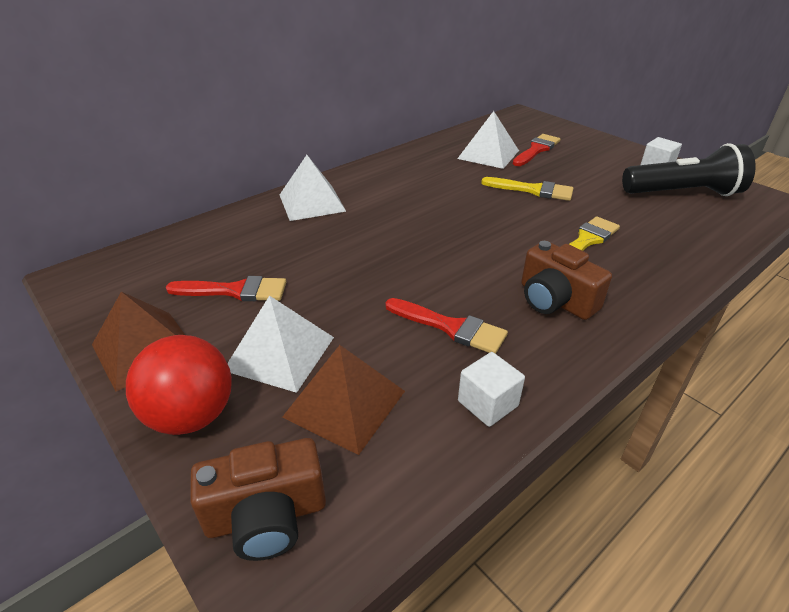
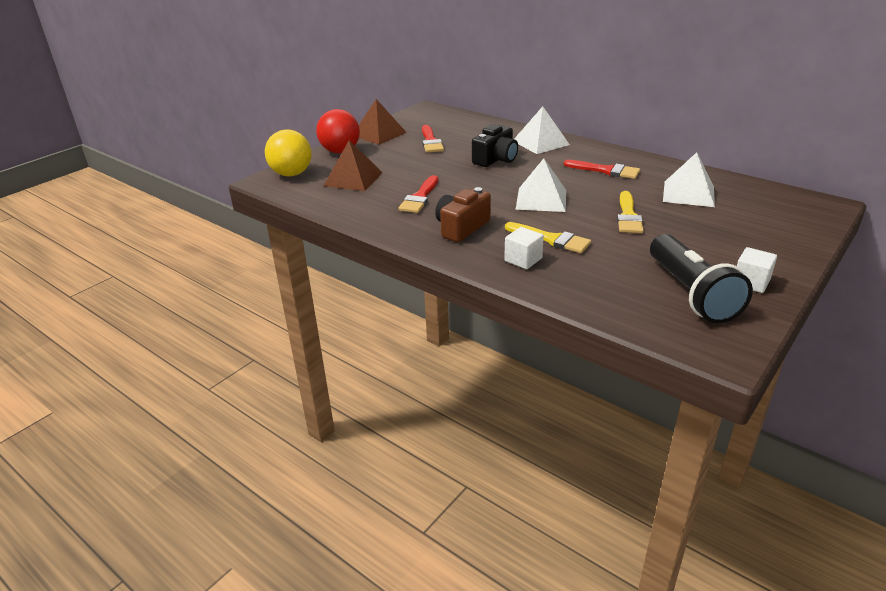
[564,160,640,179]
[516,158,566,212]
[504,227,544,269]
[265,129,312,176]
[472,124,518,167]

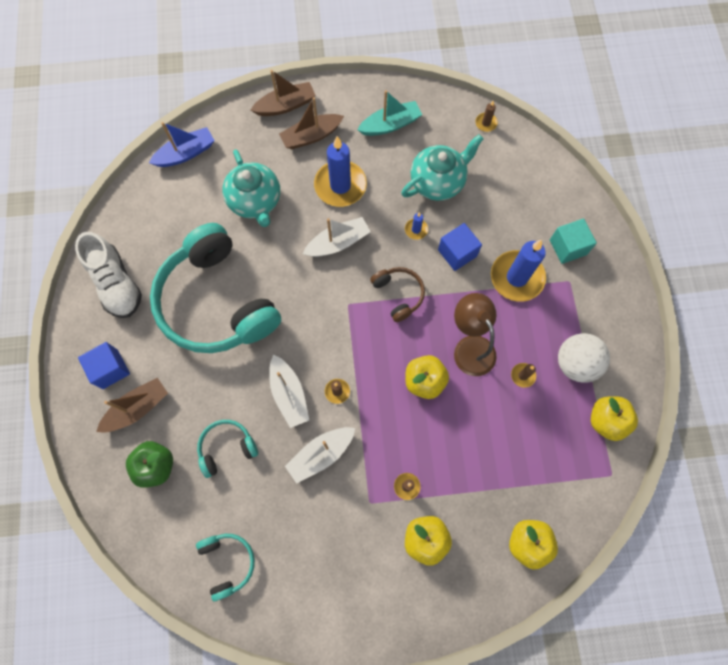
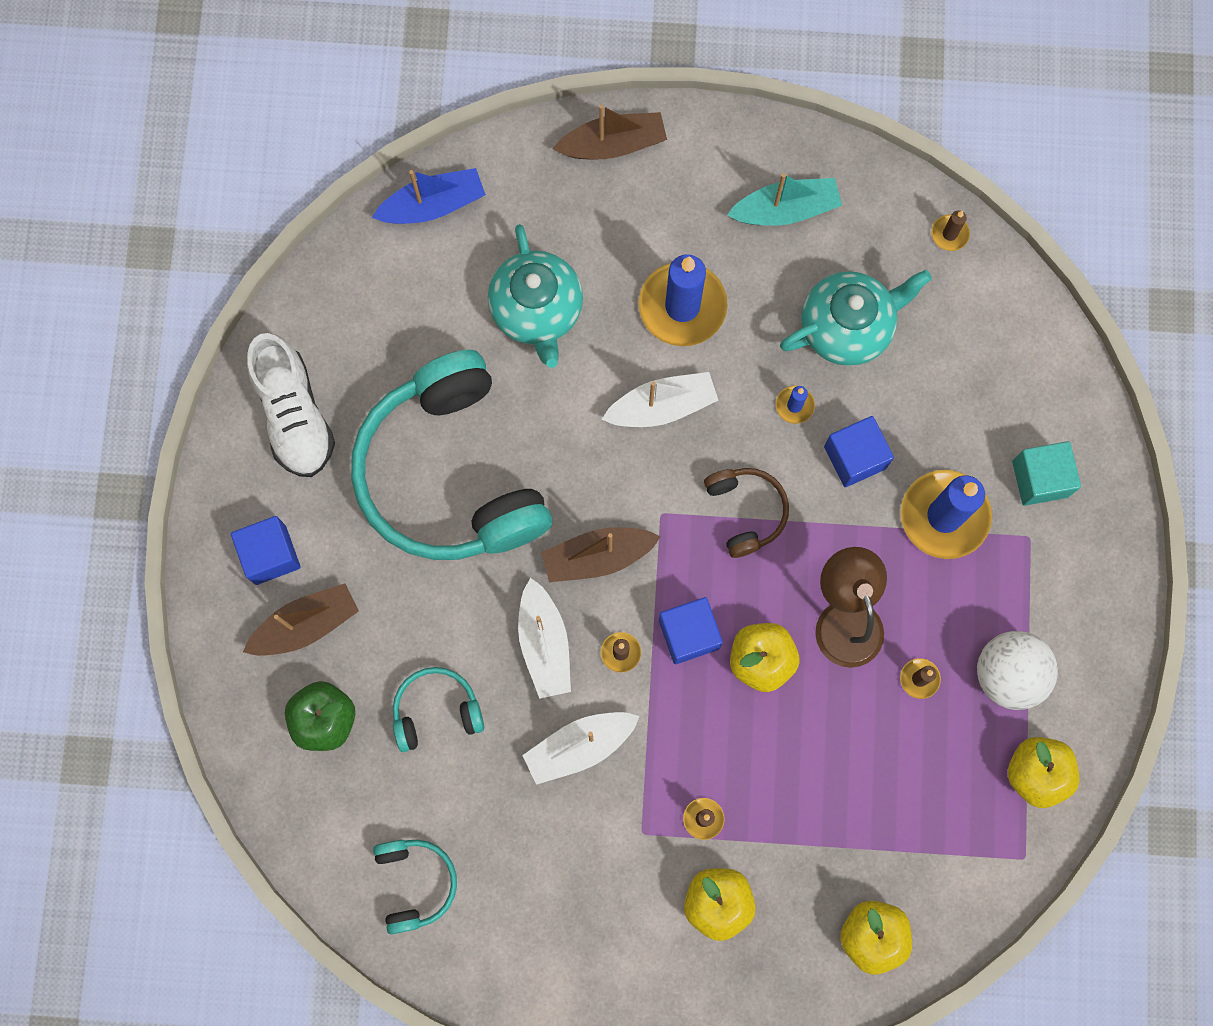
[541,527,661,582]
[659,597,723,664]

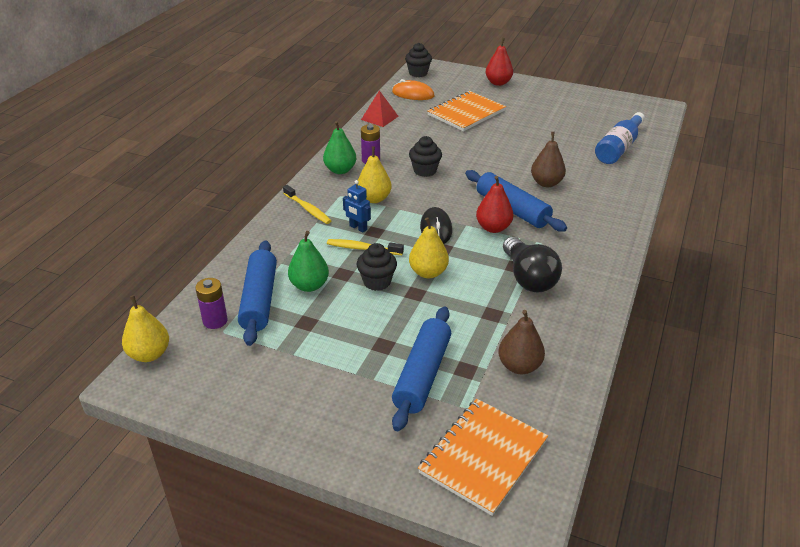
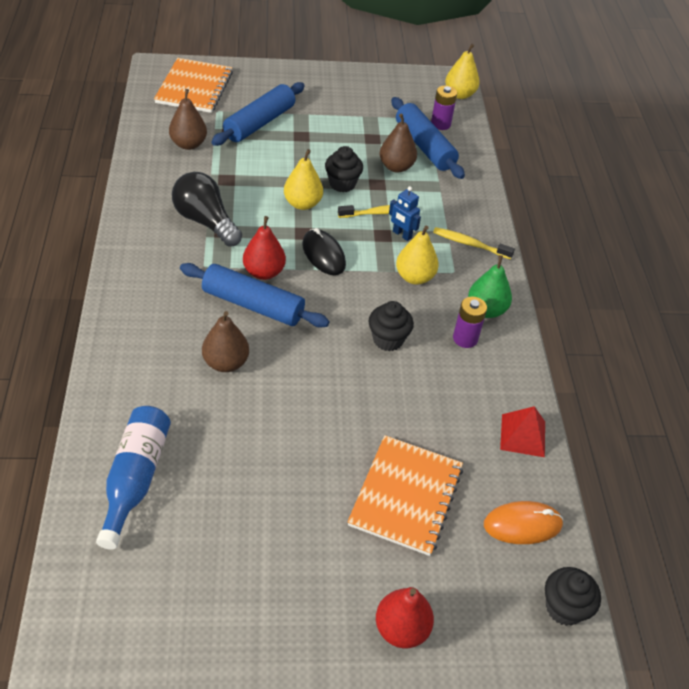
[389,186,421,241]
[380,114,417,172]
[211,82,305,146]

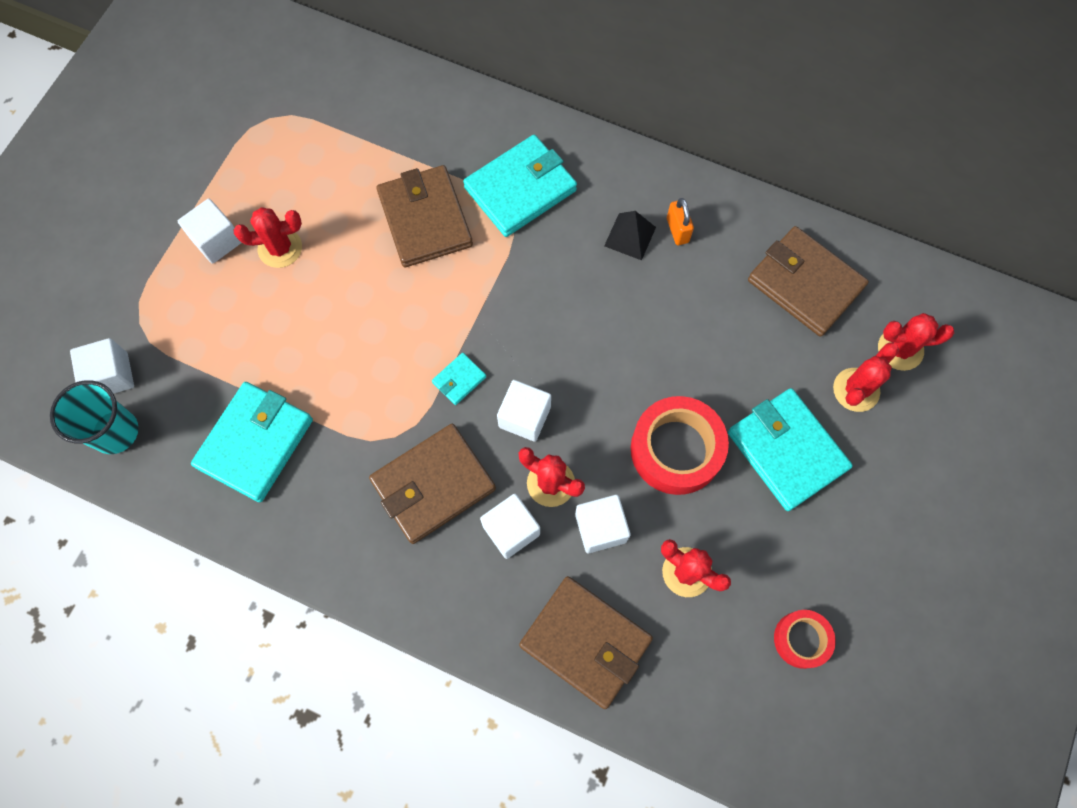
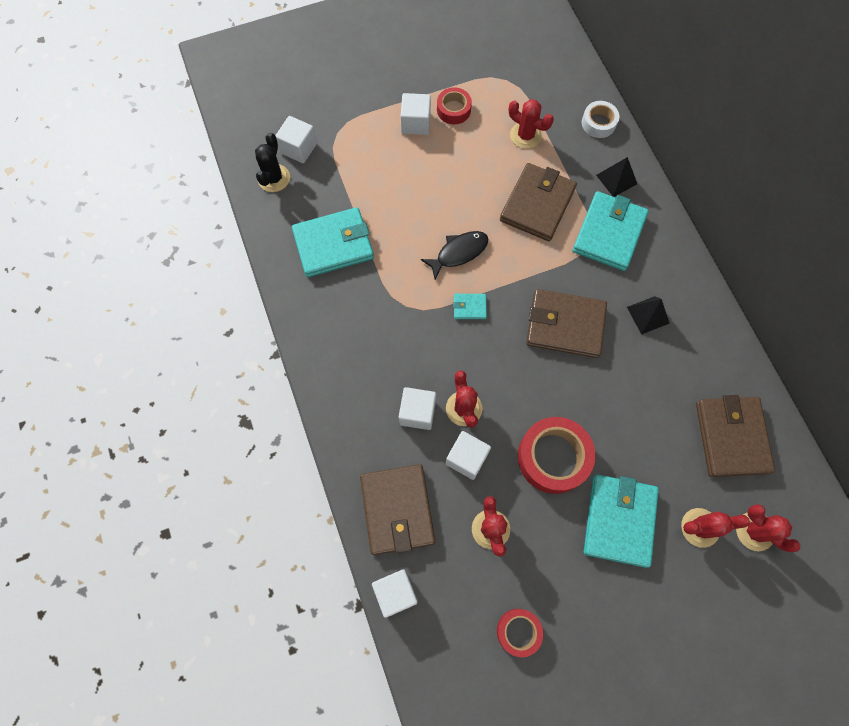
[573,191,649,271]
[667,198,694,245] (first image)
[509,99,554,149]
[255,133,290,192]
[372,569,418,618]
[526,289,607,358]
[437,87,472,124]
[582,101,619,138]
[596,157,637,197]
[421,231,488,279]

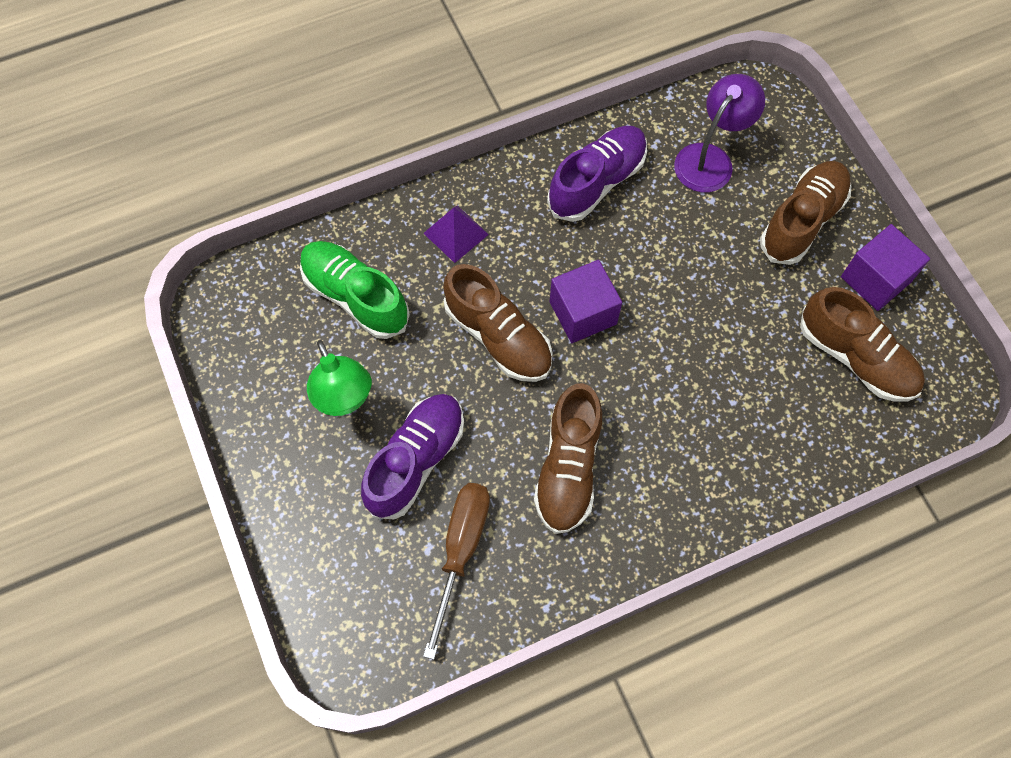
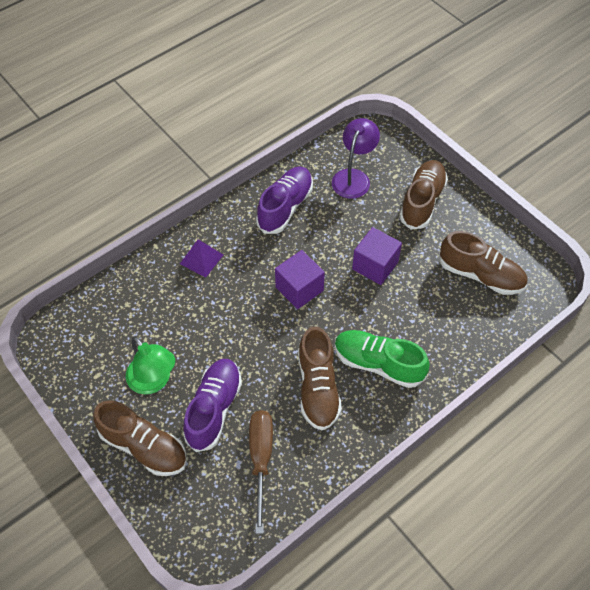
[352,227,402,285]
[335,330,430,388]
[93,401,187,476]

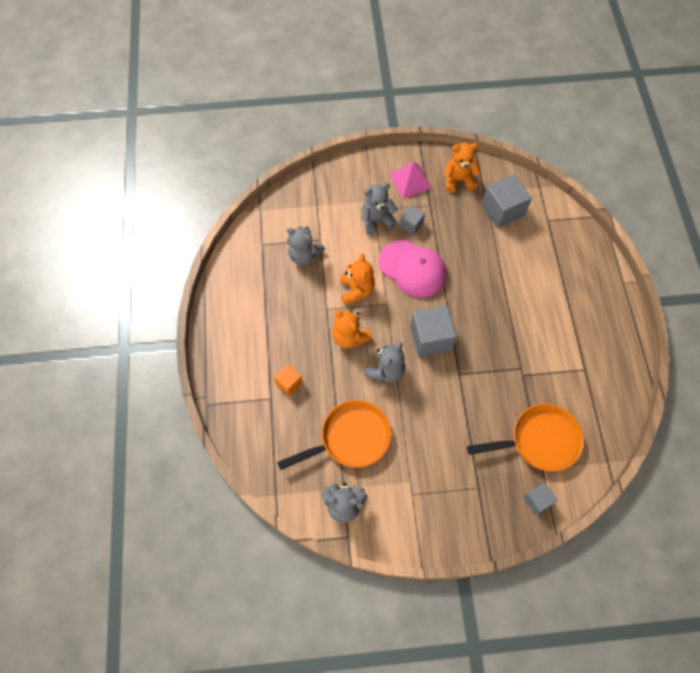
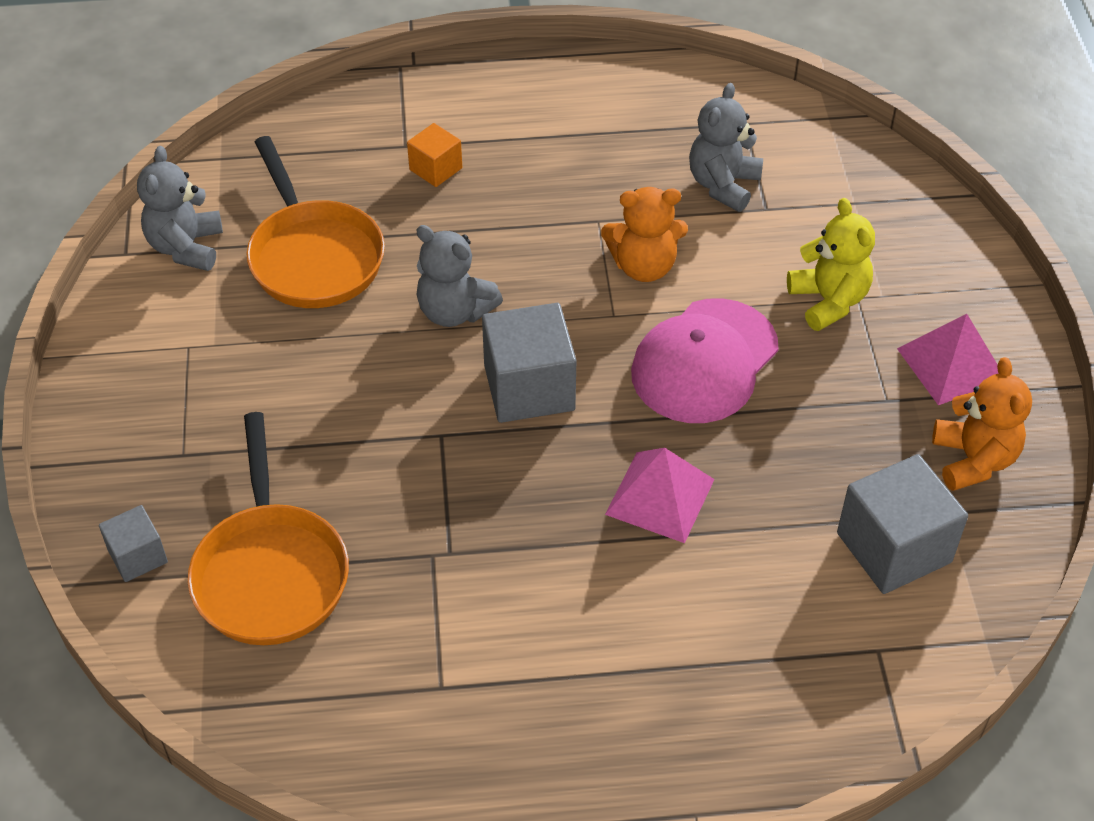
[787,198,875,331]
[400,205,425,235] (first image)
[332,309,372,348] (first image)
[605,448,715,543]

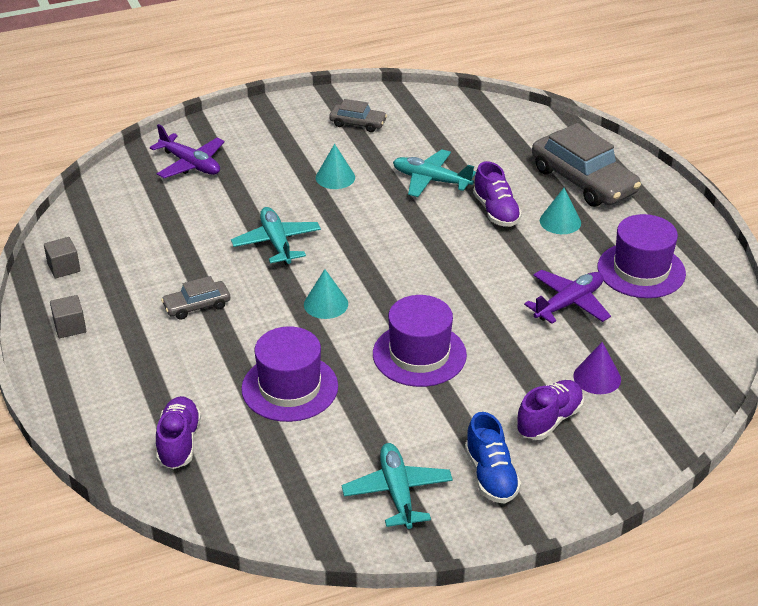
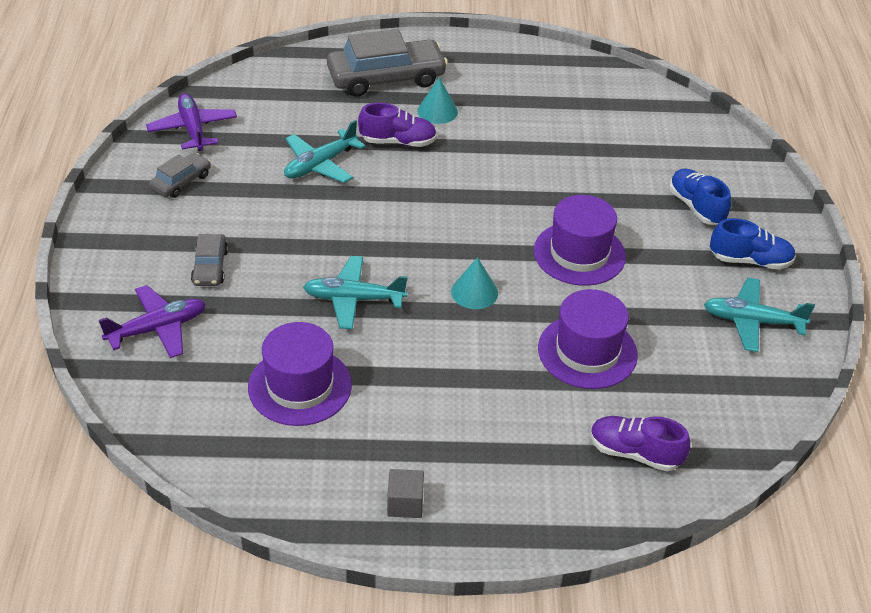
[316,144,355,189] (first image)
[248,322,352,426]
[44,237,80,279] (first image)
[146,93,237,151]
[191,234,228,286]
[573,342,621,394] (first image)
[669,168,731,225]

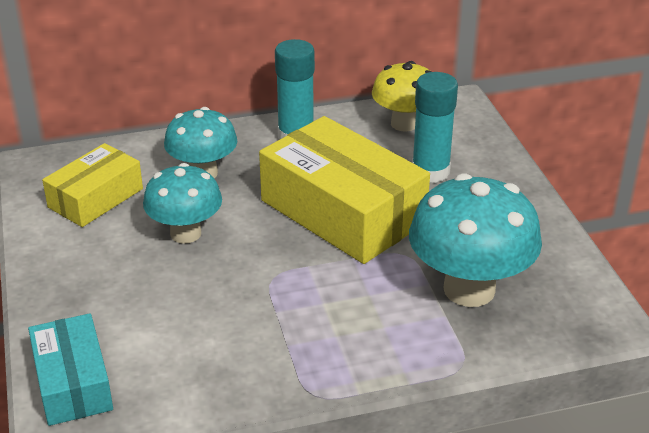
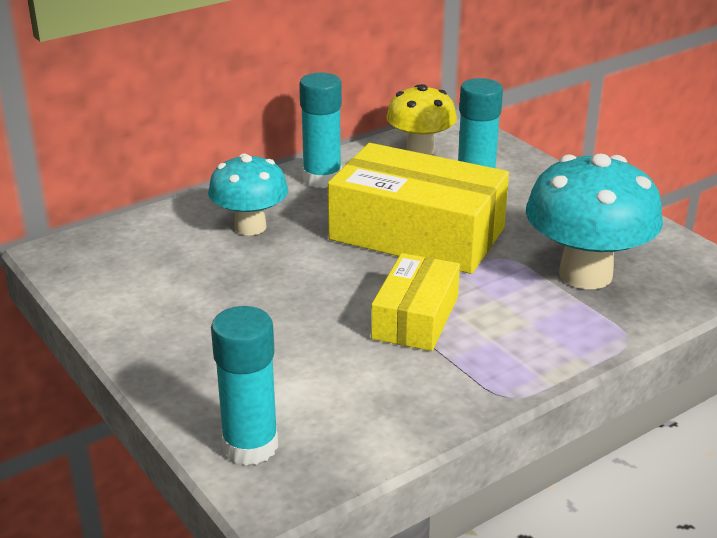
[371,253,460,351]
[143,163,222,244] (first image)
[211,306,278,465]

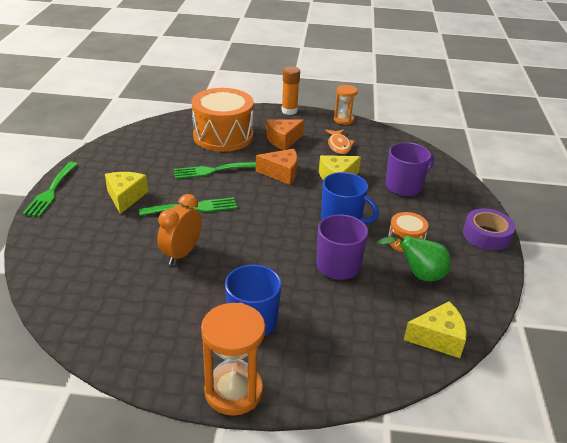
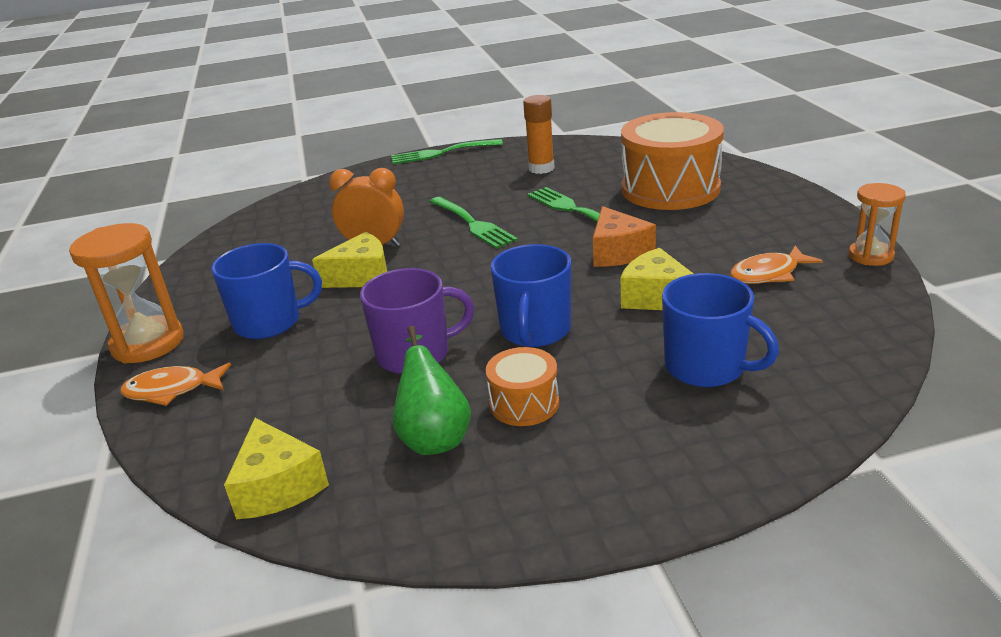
[523,95,555,174]
[266,119,304,150] (first image)
[662,273,779,387]
[312,232,387,288]
[463,208,515,250] (first image)
[120,363,231,406]

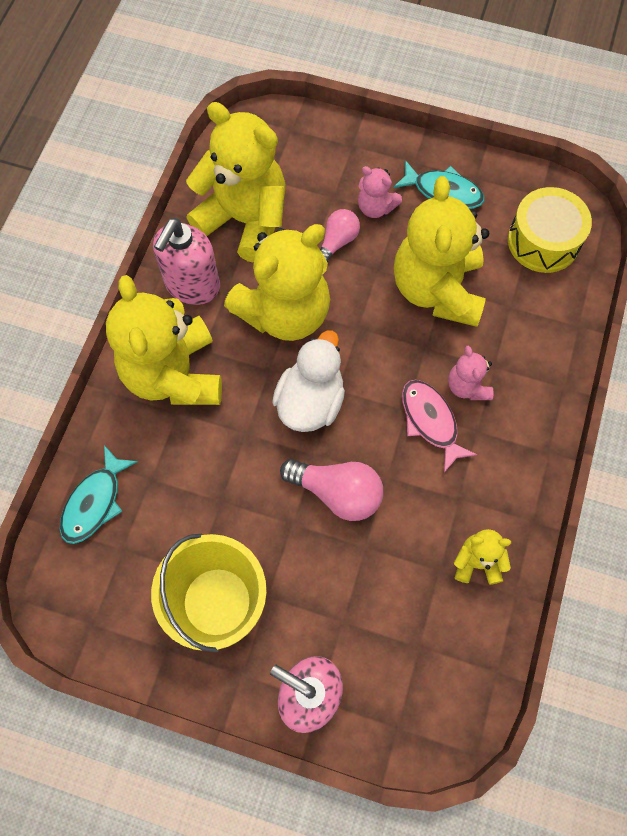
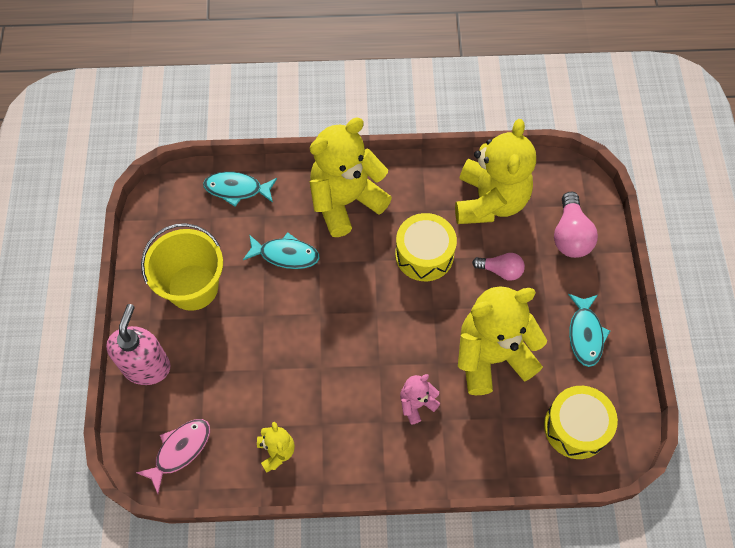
[358,166,402,218] (first image)
[153,218,220,305] (first image)
[395,213,457,281]
[272,330,345,432] (first image)
[136,419,210,494]
[554,192,598,258]
[243,233,320,269]

